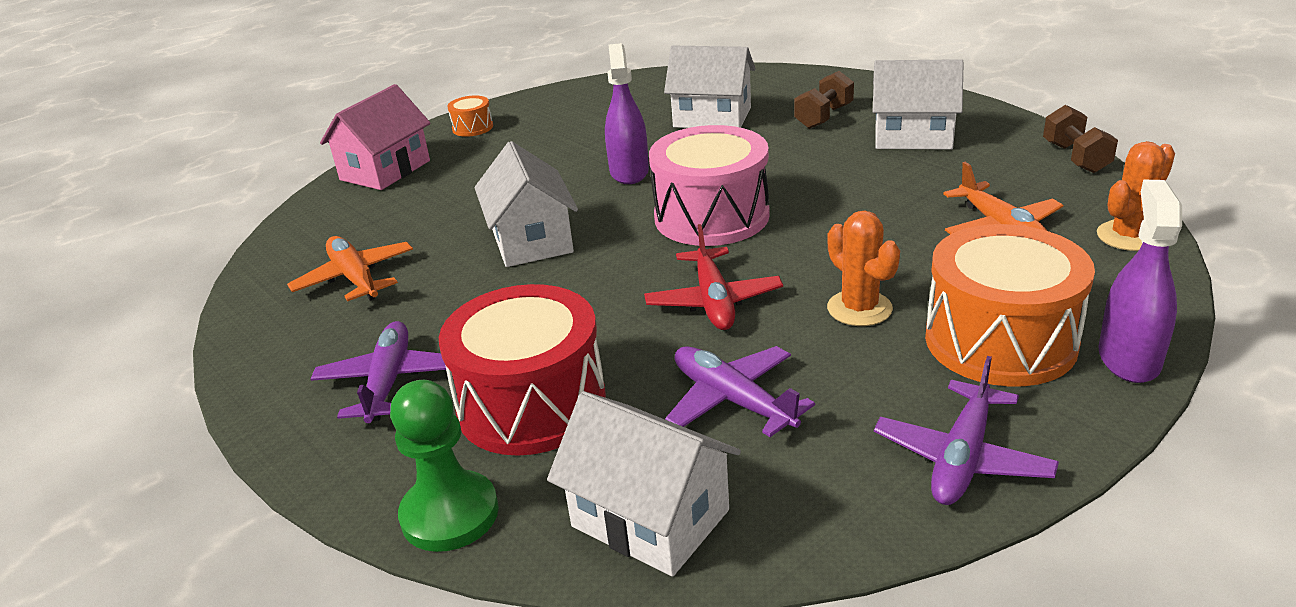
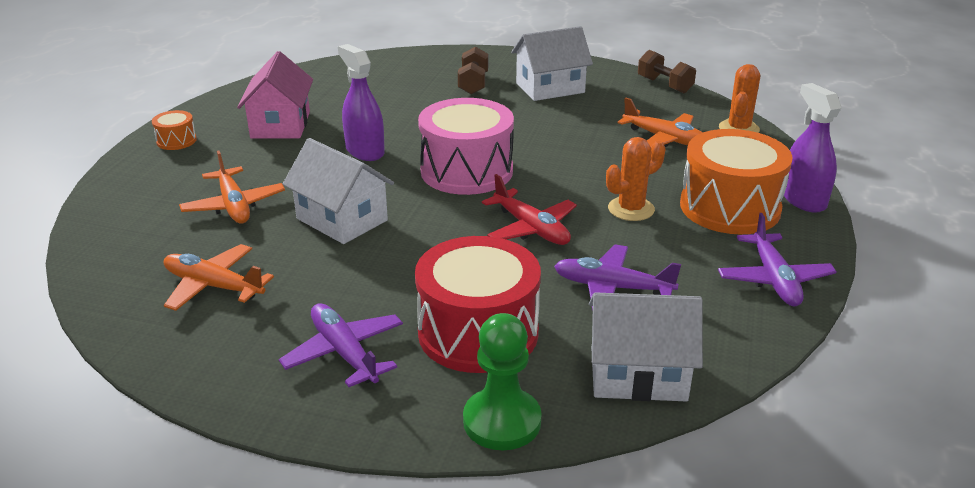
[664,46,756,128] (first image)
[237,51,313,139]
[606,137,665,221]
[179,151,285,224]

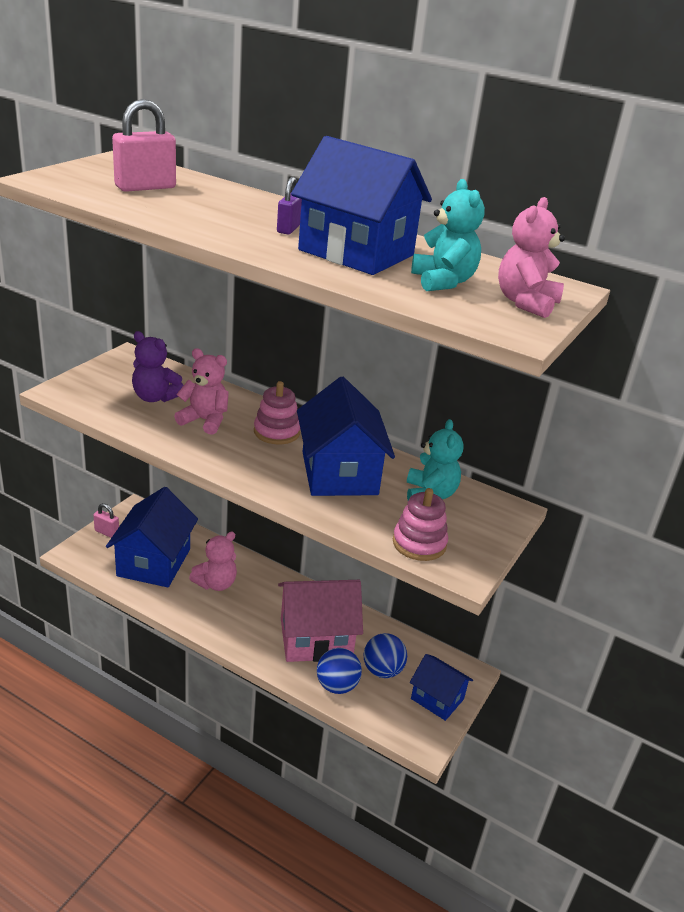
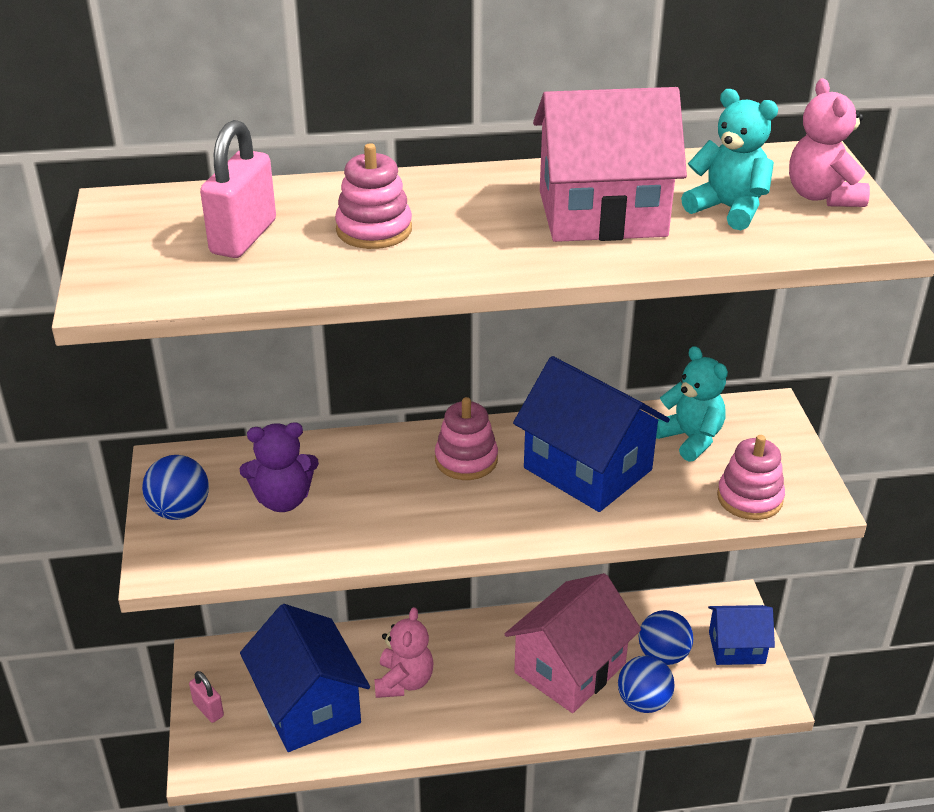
[533,87,687,242]
[277,177,302,234] (first image)
[174,348,229,435] (first image)
[189,671,224,723]
[335,143,412,249]
[142,455,209,520]

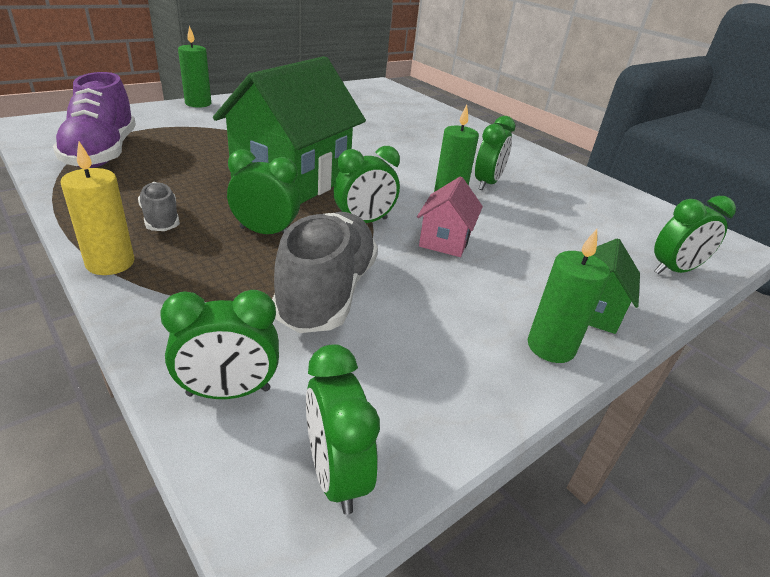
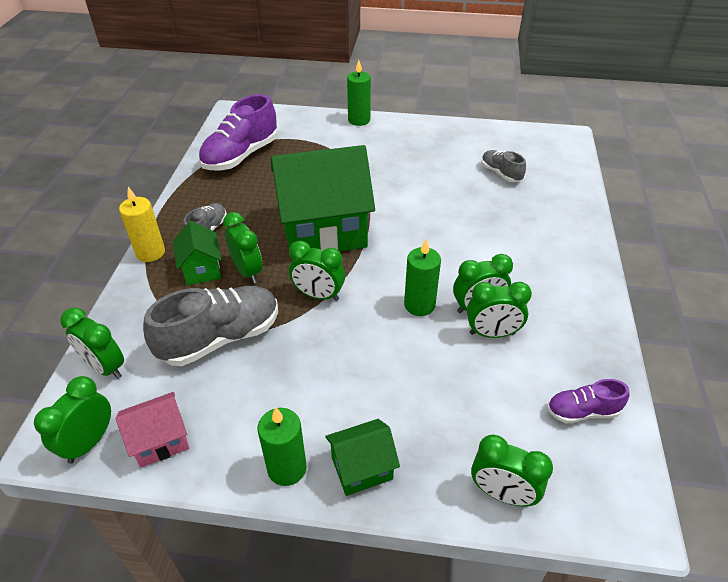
[116,392,189,467]
[481,150,526,182]
[173,221,221,285]
[467,282,532,338]
[547,379,629,423]

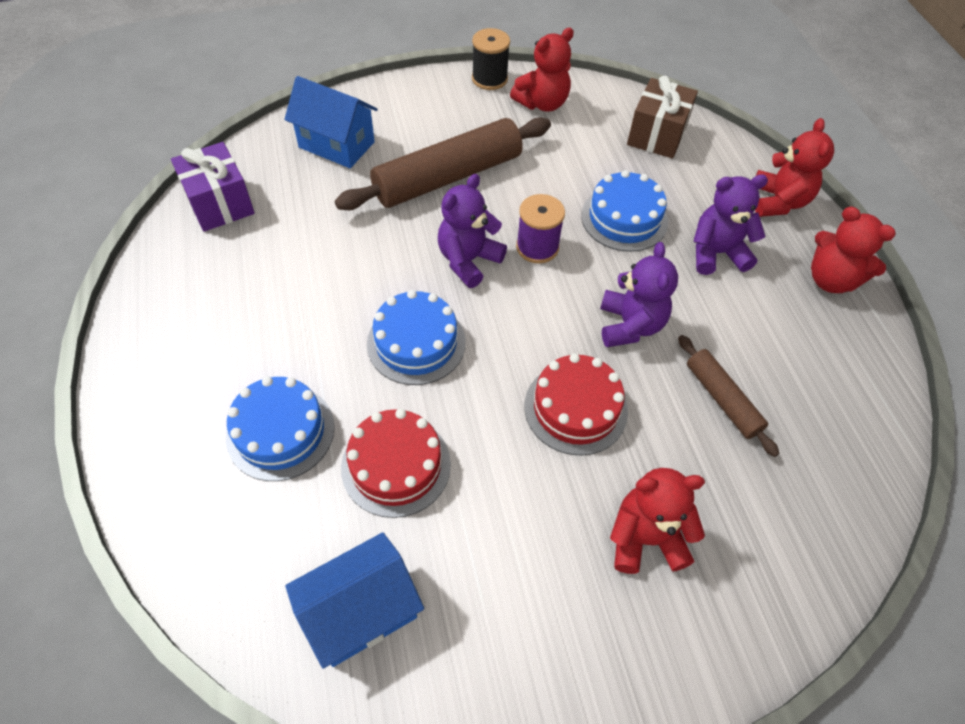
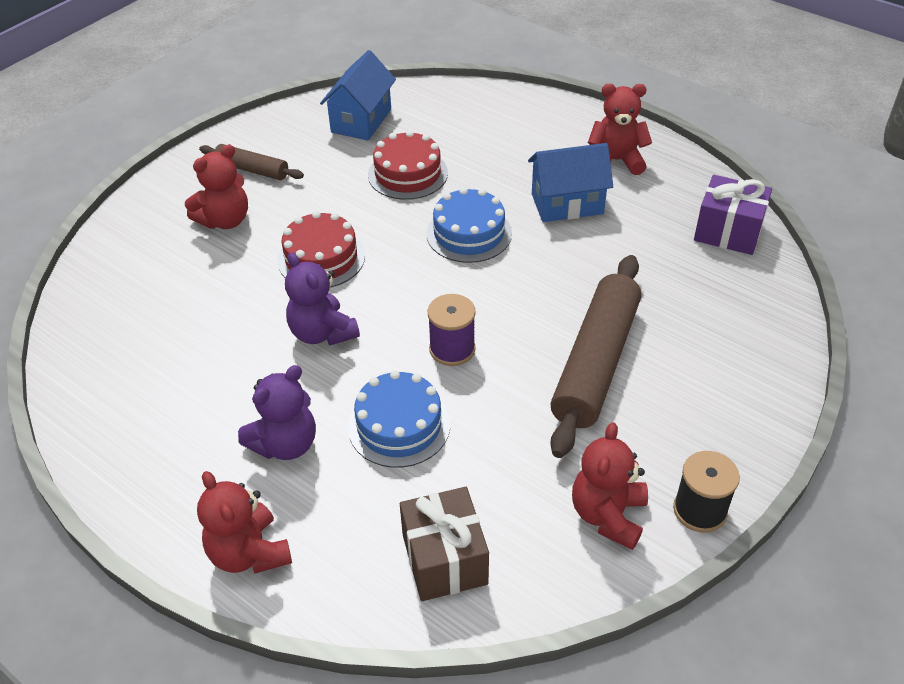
[528,143,613,222]
[438,174,507,288] (first image)
[588,84,652,175]
[199,144,304,180]
[226,376,334,481] (first image)

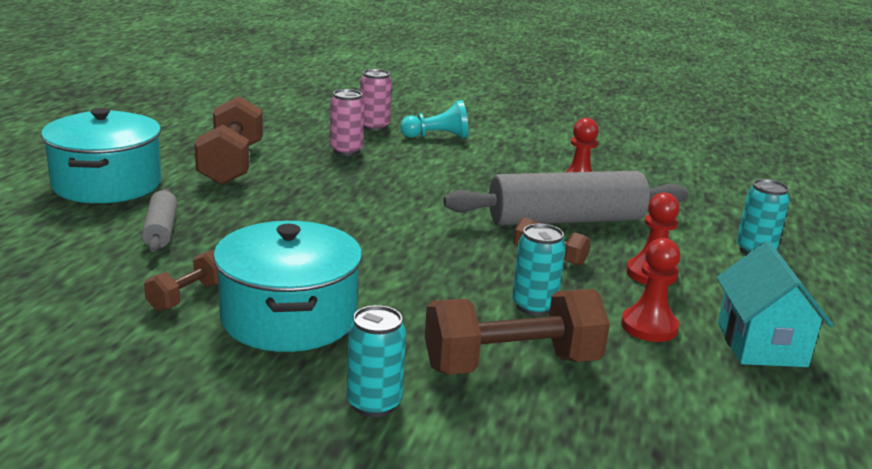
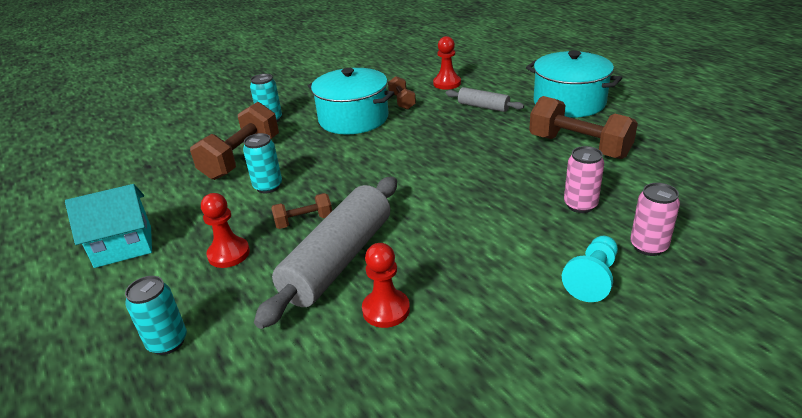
[433,36,461,90]
[65,184,152,268]

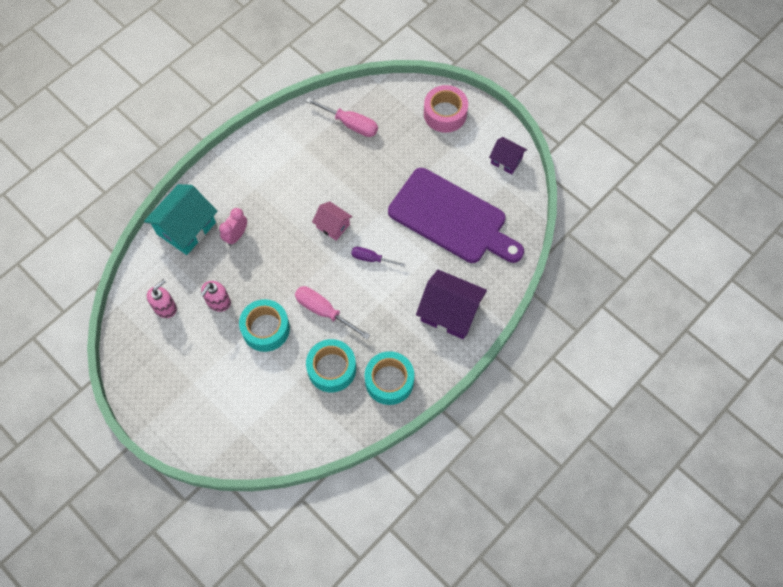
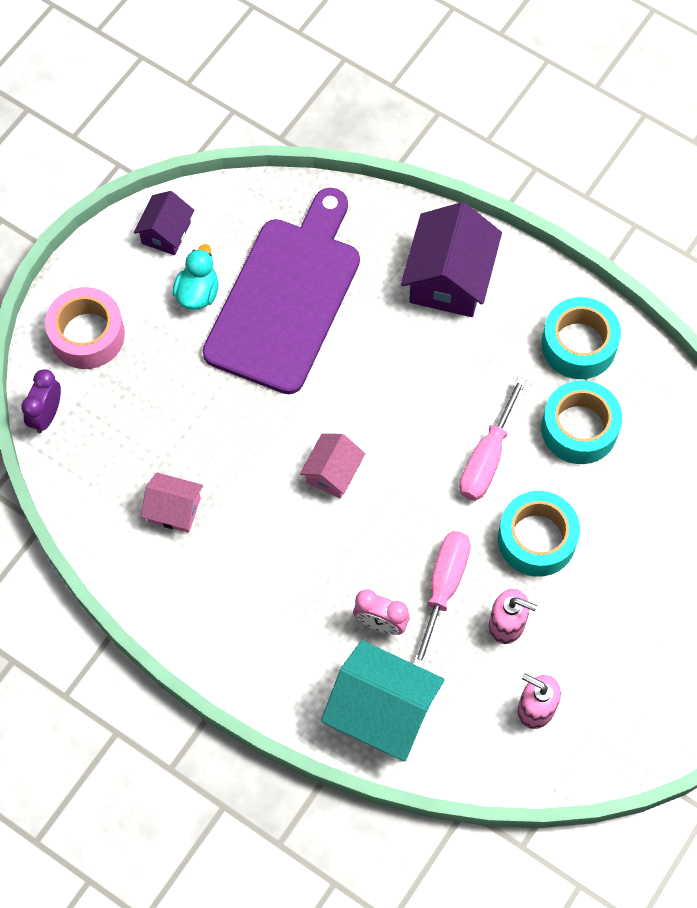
[413,531,471,668]
[351,247,405,267] (first image)
[173,244,219,310]
[21,369,61,433]
[141,473,203,533]

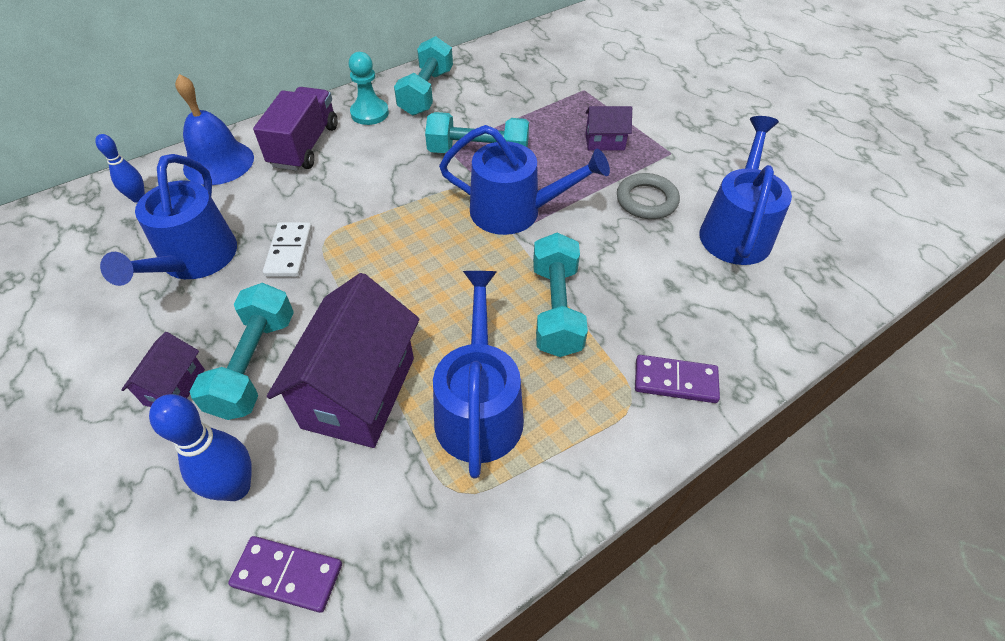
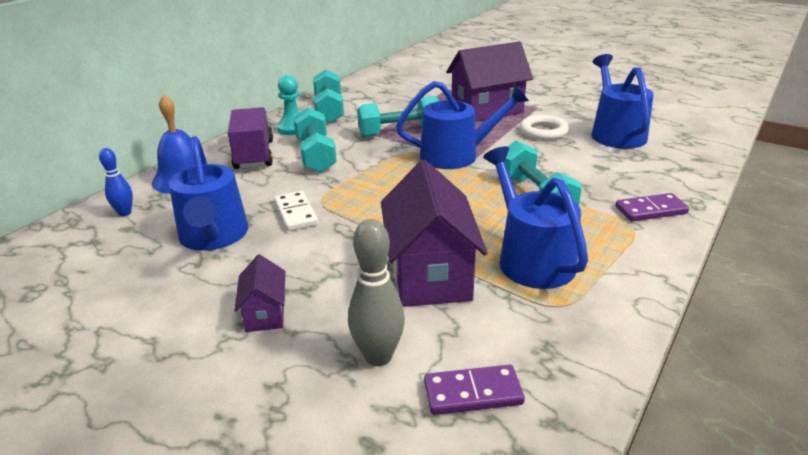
[446,42,533,122]
[520,115,569,140]
[293,107,337,173]
[348,219,405,366]

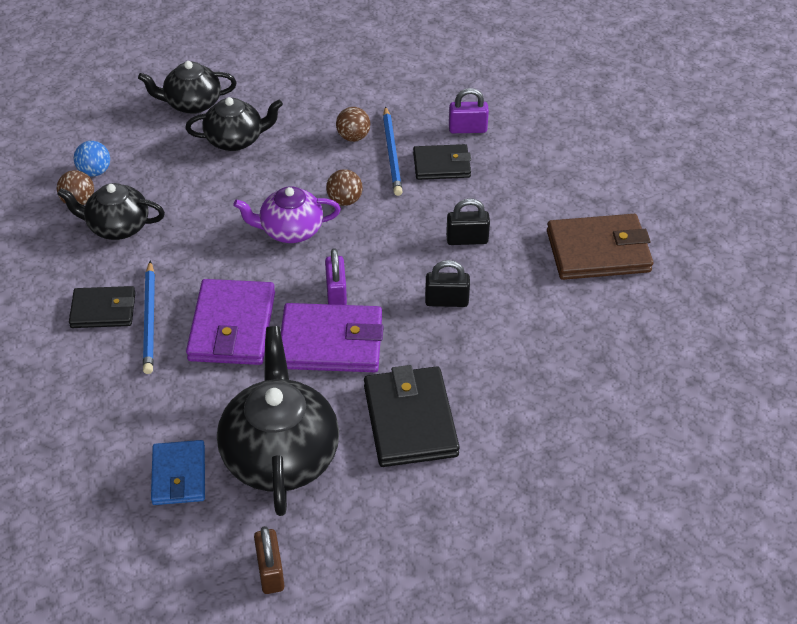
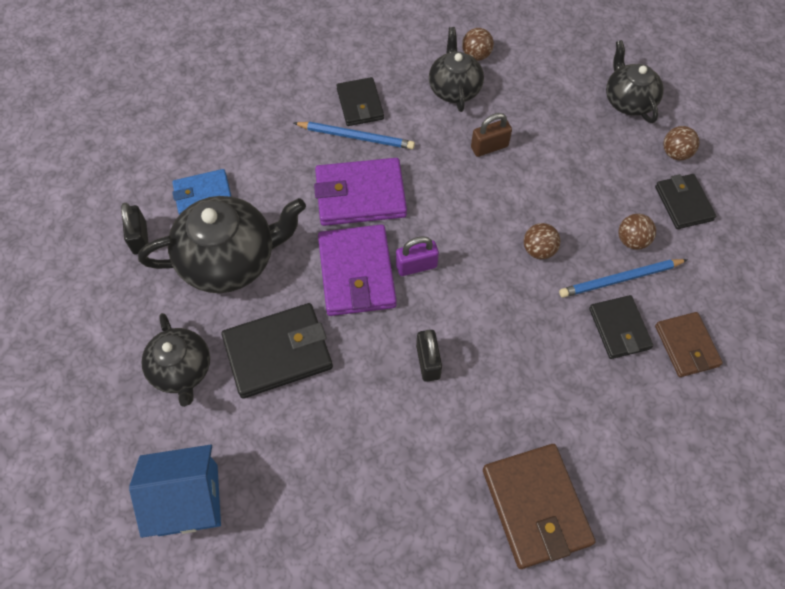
[655,312,723,377]
[141,313,210,407]
[74,141,110,176] (first image)
[233,186,341,243] (first image)
[121,203,149,255]
[294,122,415,149]
[471,113,512,157]
[663,126,699,161]
[655,174,716,229]
[129,445,221,538]

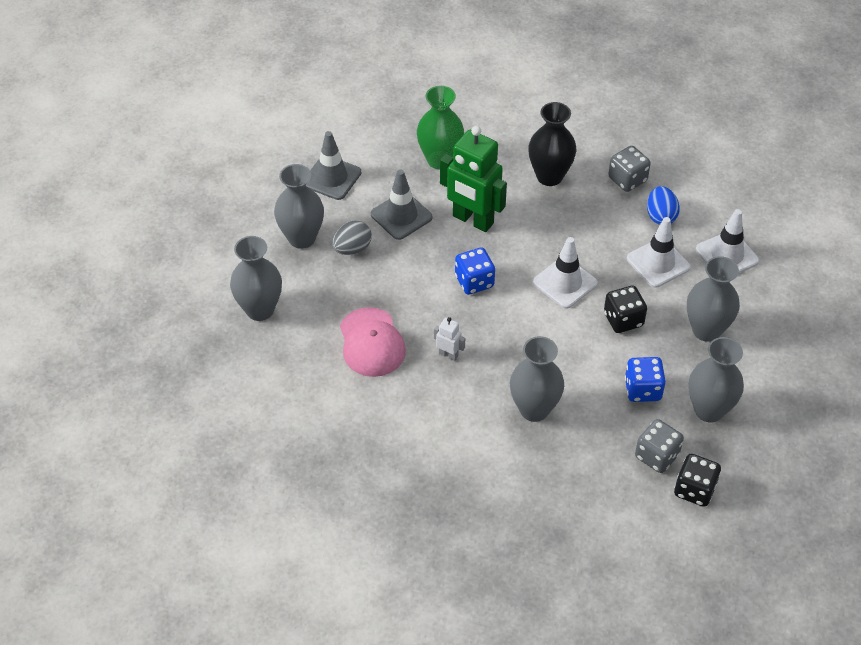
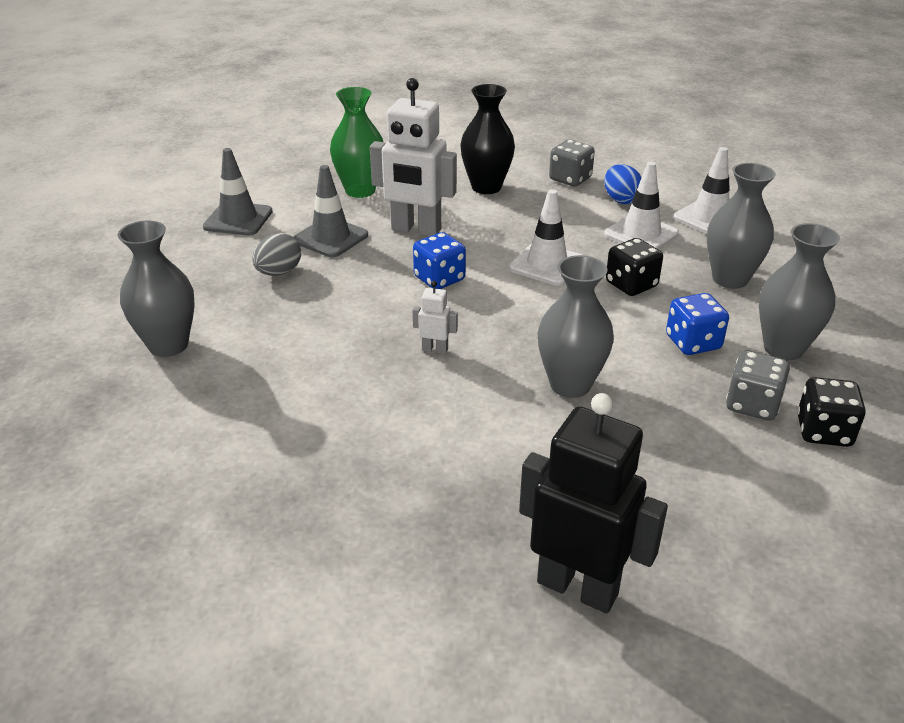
[370,78,457,236]
[274,164,324,249] (first image)
[340,307,406,377] (first image)
[519,393,668,613]

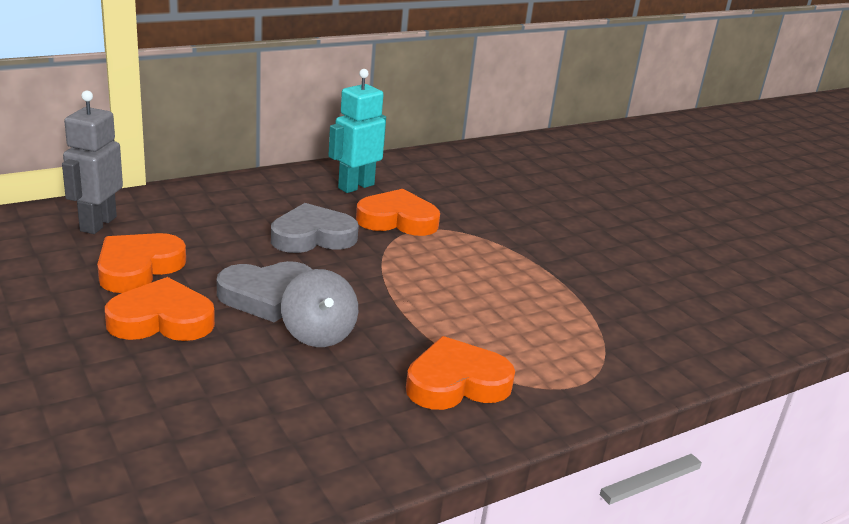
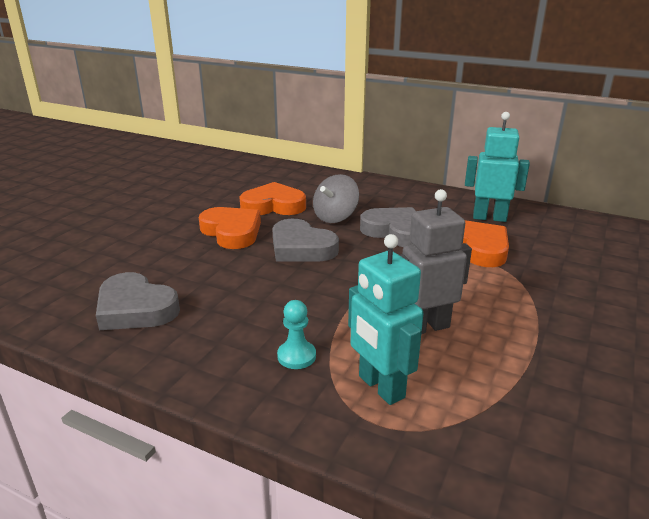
[400,189,472,334]
[313,174,359,223]
[277,300,316,369]
[348,234,424,405]
[96,272,180,330]

